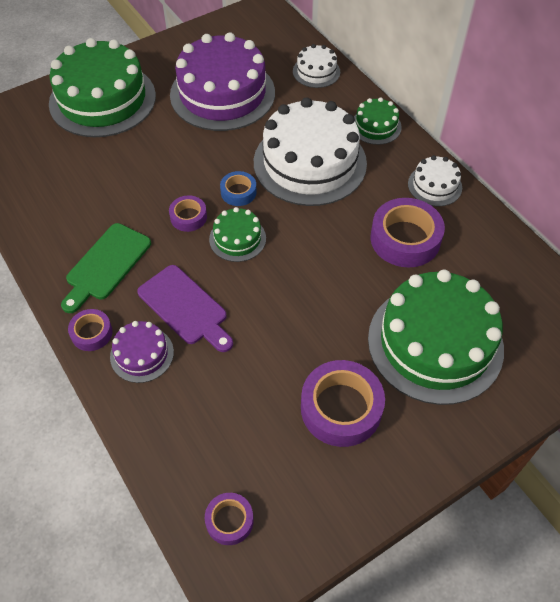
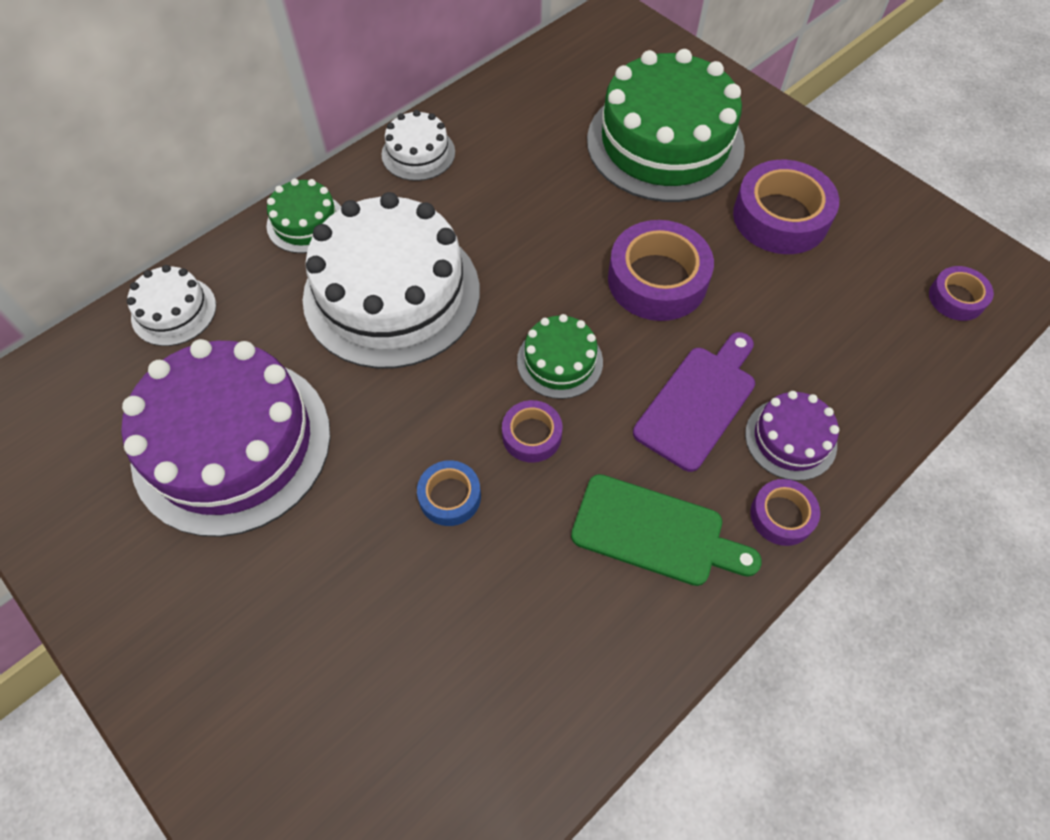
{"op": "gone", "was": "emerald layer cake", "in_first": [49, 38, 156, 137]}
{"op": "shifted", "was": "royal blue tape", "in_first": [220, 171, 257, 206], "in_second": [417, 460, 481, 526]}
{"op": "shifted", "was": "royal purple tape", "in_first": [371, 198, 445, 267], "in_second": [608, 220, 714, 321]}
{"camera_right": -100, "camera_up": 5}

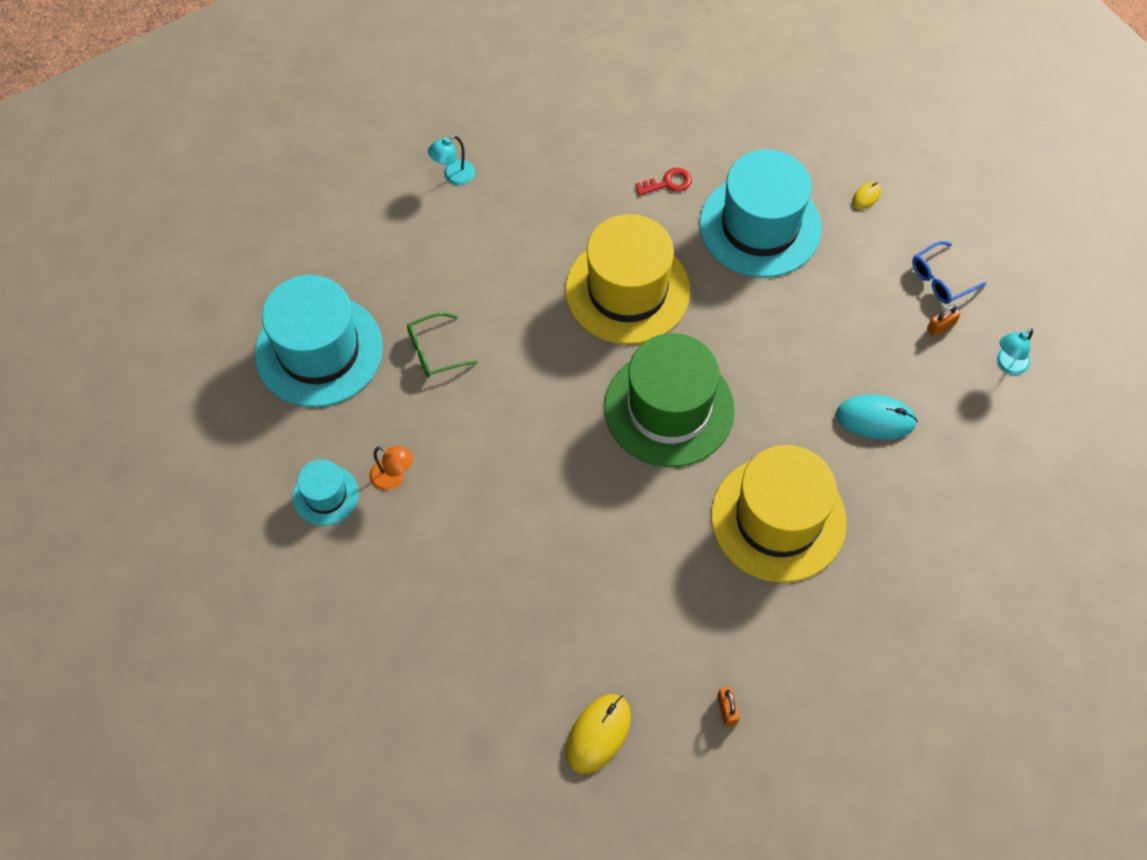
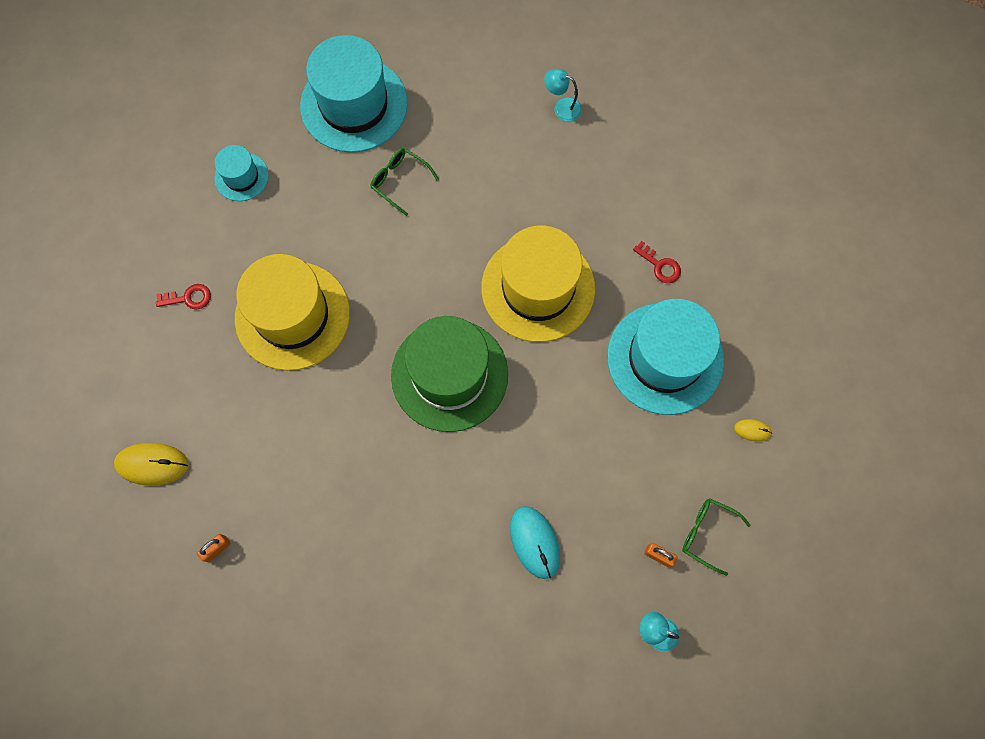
{"op": "gone", "was": "bright orange lamp", "in_first": [369, 446, 413, 491]}
{"op": "new", "now": "scarlet key", "in_second": [156, 284, 211, 310]}
{"op": "shifted", "was": "golden hat", "in_first": [711, 445, 847, 583], "in_second": [235, 254, 350, 371]}
{"op": "repainted", "was": "royal blue spectacles", "now": "emerald spectacles", "in_first": [912, 241, 986, 304], "in_second": [682, 498, 751, 576]}
{"camera_right": 60, "camera_up": 10}

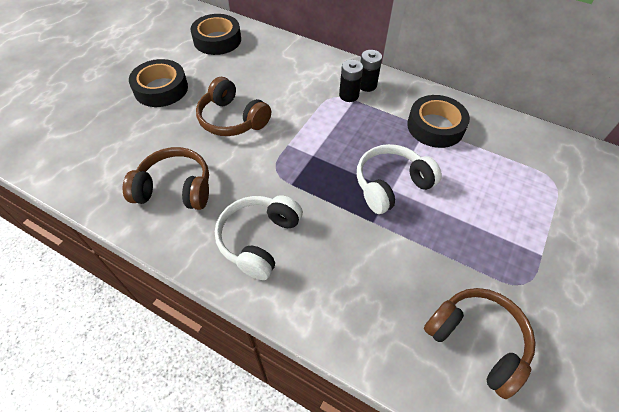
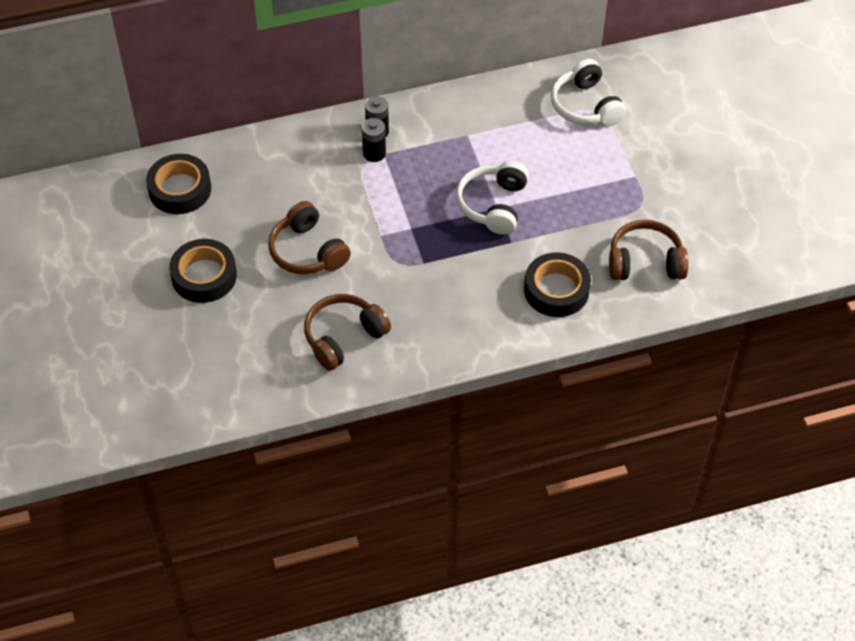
{"op": "shifted", "was": "snow-white over-ear headphones", "in_first": [215, 195, 303, 280], "in_second": [551, 59, 626, 126]}
{"op": "shifted", "was": "jet-black tape", "in_first": [407, 95, 470, 148], "in_second": [524, 252, 591, 317]}
{"op": "rotated", "was": "brown over-ear headphones", "in_first": [196, 77, 271, 136], "in_second": [268, 201, 351, 274], "clockwise": 60}
{"camera_right": -45, "camera_up": 0}

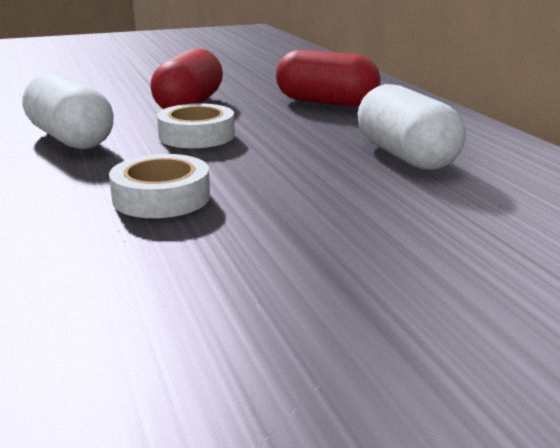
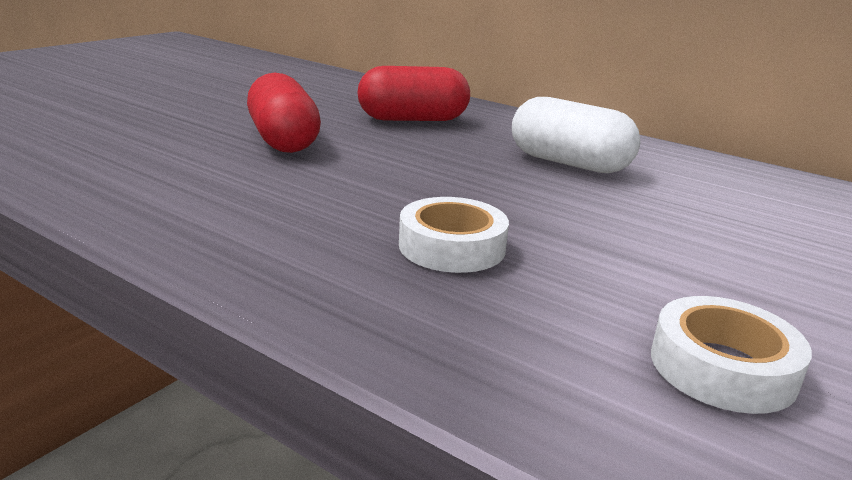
{"op": "gone", "was": "snow-white capsule", "in_first": [22, 73, 114, 149]}
{"op": "shifted", "was": "snow-white tape", "in_first": [157, 103, 235, 148], "in_second": [651, 296, 812, 414]}
{"camera_right": -35, "camera_up": 0}

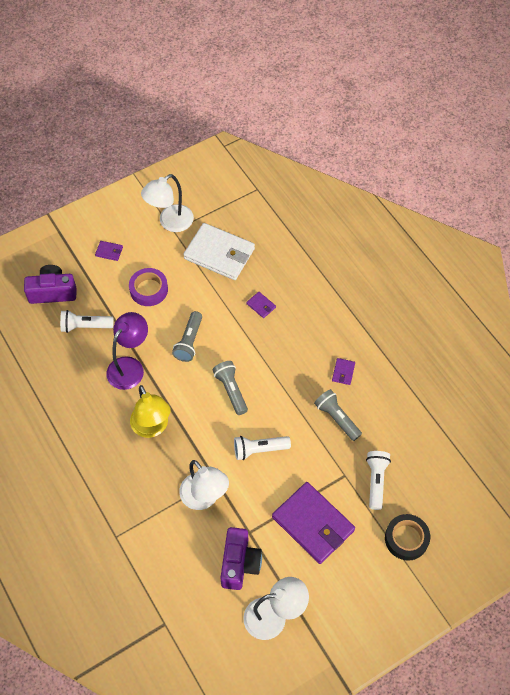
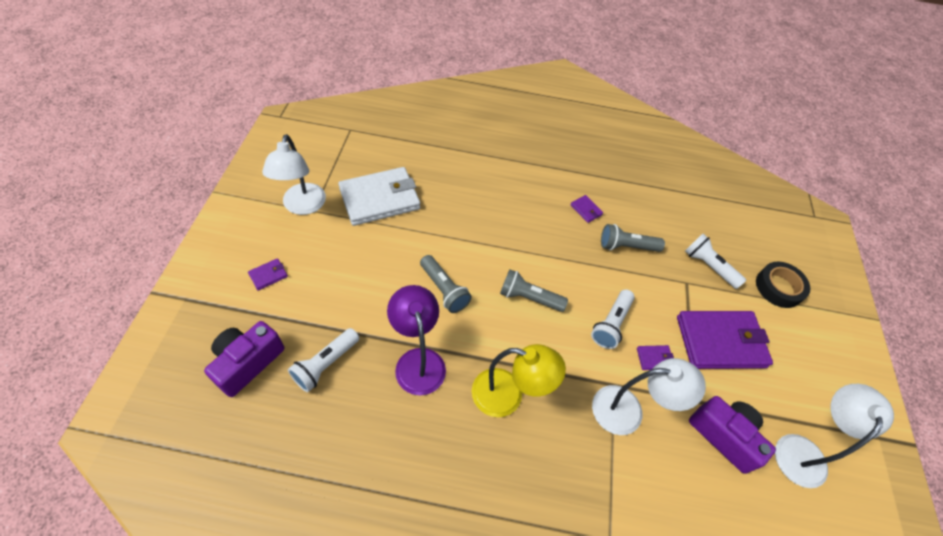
{"op": "gone", "was": "royal purple tape", "in_first": [129, 268, 168, 306]}
{"op": "shifted", "was": "royal purple billfold", "in_first": [246, 292, 276, 318], "in_second": [637, 345, 674, 370]}
{"camera_right": -55, "camera_up": -5}

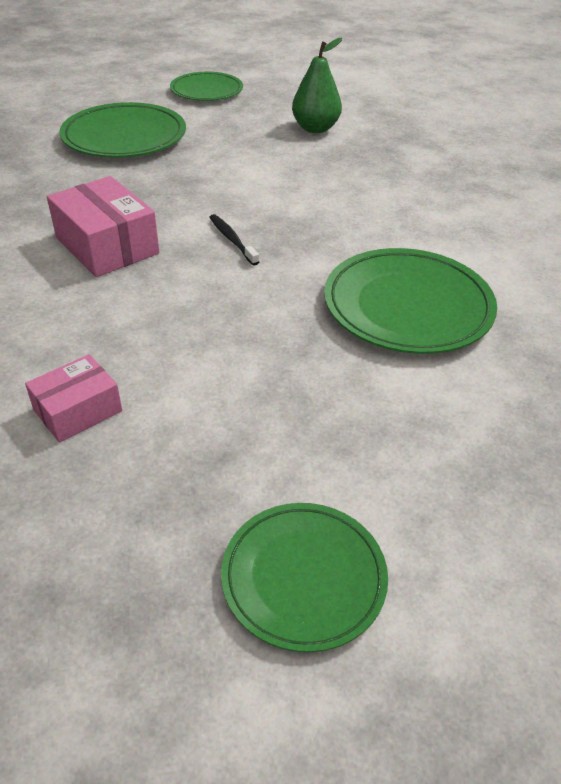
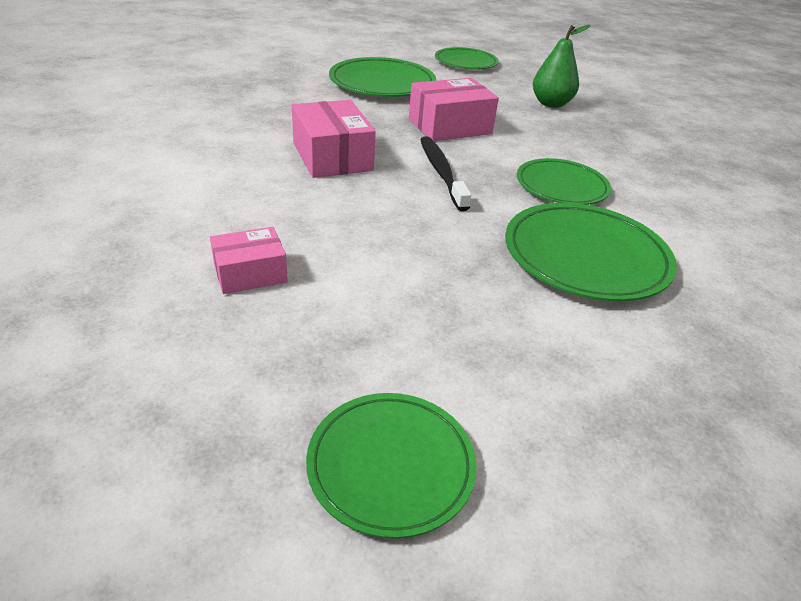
{"op": "new", "now": "pink box", "in_second": [409, 78, 499, 141]}
{"op": "new", "now": "emerald flat dish", "in_second": [517, 158, 611, 205]}
{"op": "scaled", "was": "jet-black dental brush", "in_first": [209, 214, 259, 265], "in_second": [420, 136, 471, 211], "ratio": 1.63}
{"camera_right": 15, "camera_up": -5}

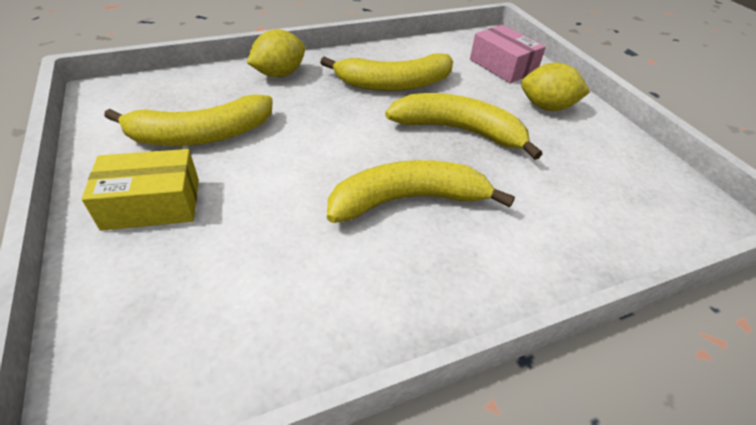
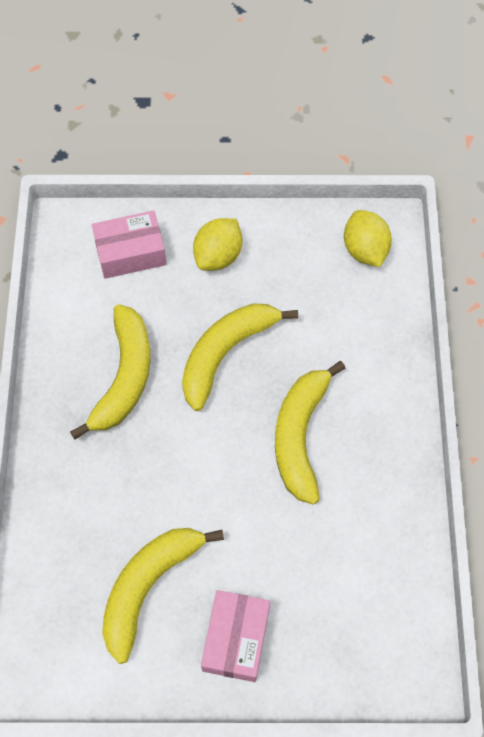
{"op": "shifted", "was": "golden toy lemon", "in_first": [247, 30, 305, 77], "in_second": [344, 210, 392, 267]}
{"op": "repainted", "was": "golden box", "now": "pink box", "in_first": [81, 149, 199, 231], "in_second": [201, 590, 270, 682]}
{"op": "rotated", "was": "golden toy banana", "in_first": [104, 94, 273, 146], "in_second": [102, 528, 224, 664], "clockwise": -150}
{"camera_right": -65, "camera_up": 20}

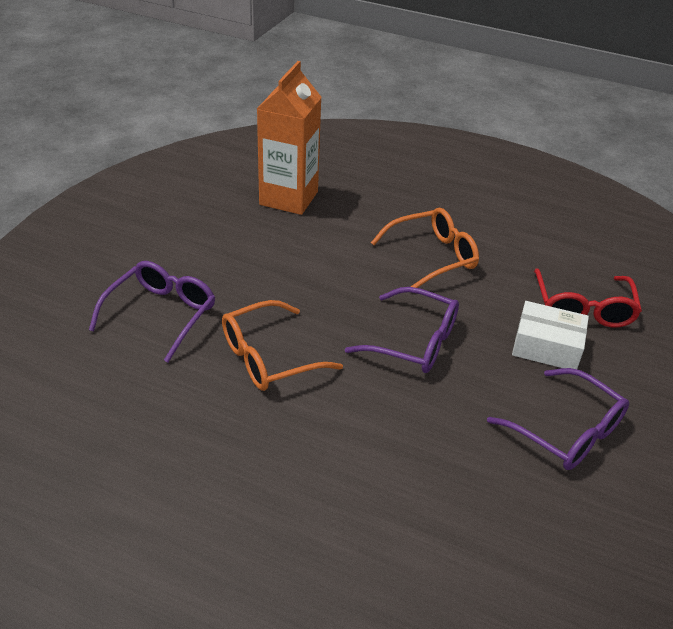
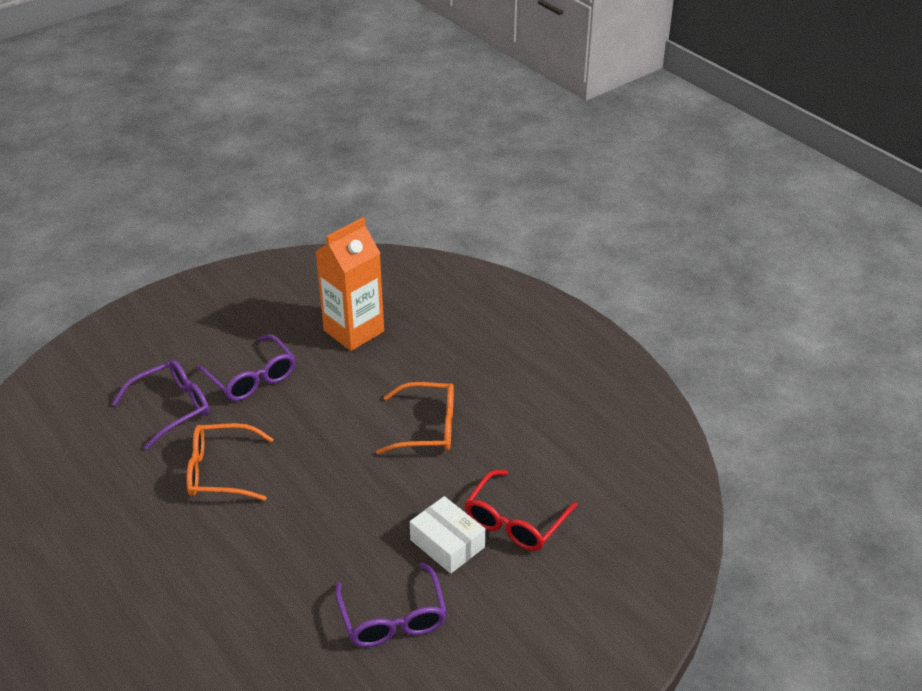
{"op": "shifted", "was": "royal purple spectacles", "in_first": [345, 287, 459, 373], "in_second": [196, 334, 295, 401]}
{"camera_right": 30, "camera_up": 0}

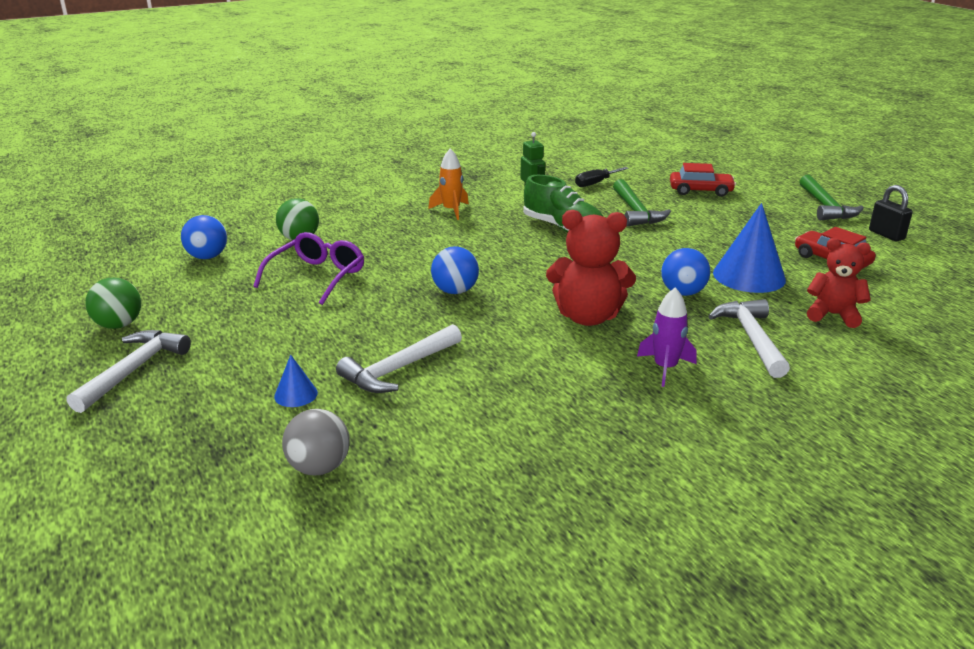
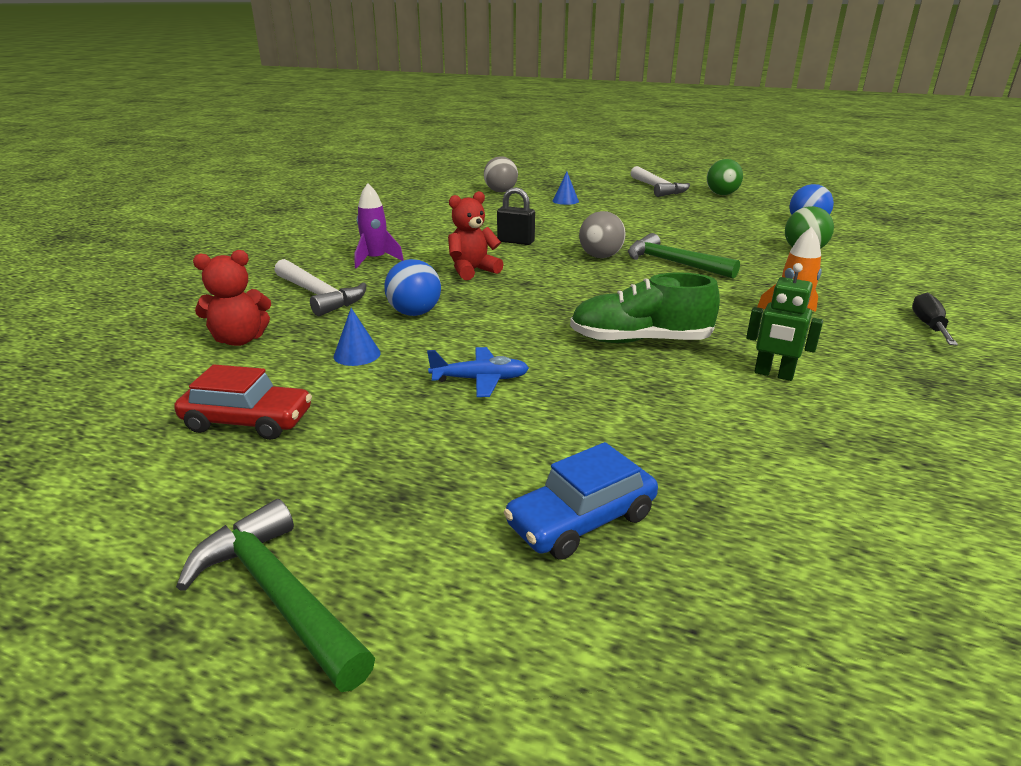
{"op": "gone", "was": "royal purple spectacles", "in_first": [253, 232, 364, 305]}
{"op": "gone", "was": "snow-white hammer", "in_first": [336, 324, 462, 393]}
{"op": "new", "now": "royal blue toy plane", "in_second": [427, 347, 529, 397]}
{"op": "shifted", "was": "jet-black screwdriver", "in_first": [575, 167, 629, 187], "in_second": [912, 293, 958, 346]}
{"op": "shifted", "was": "emerald hammer", "in_first": [613, 179, 671, 226], "in_second": [628, 233, 740, 279]}
{"op": "shifted", "was": "jet-black small lock", "in_first": [869, 185, 913, 241], "in_second": [497, 187, 535, 245]}
{"op": "repainted", "was": "royal blue play ball", "now": "gray play ball", "in_first": [431, 246, 479, 294], "in_second": [579, 211, 626, 258]}
{"op": "repainted", "was": "scarlet toy car", "now": "royal blue toy car", "in_first": [670, 163, 736, 197], "in_second": [503, 442, 658, 560]}
{"op": "scaled", "was": "scarlet teddy bear", "in_first": [546, 210, 636, 326], "in_second": [448, 191, 504, 280], "ratio": 0.67}
{"op": "scaled", "was": "royal blue cone shape", "in_first": [713, 203, 786, 293], "in_second": [334, 308, 380, 366], "ratio": 0.48}
{"camera_right": 140, "camera_up": 0}

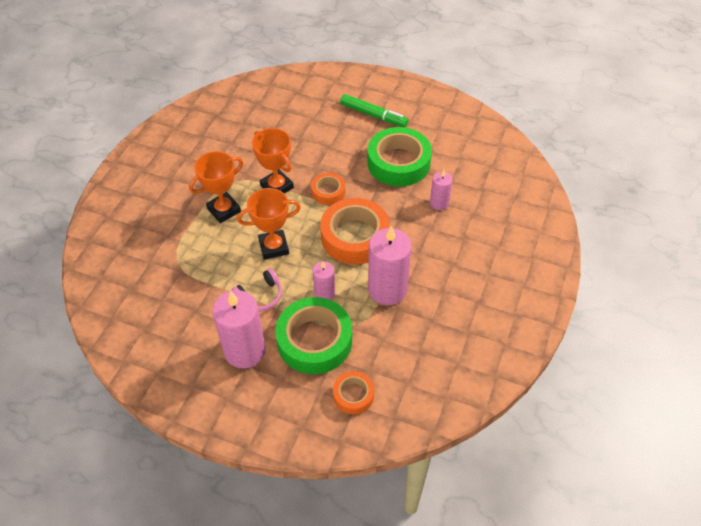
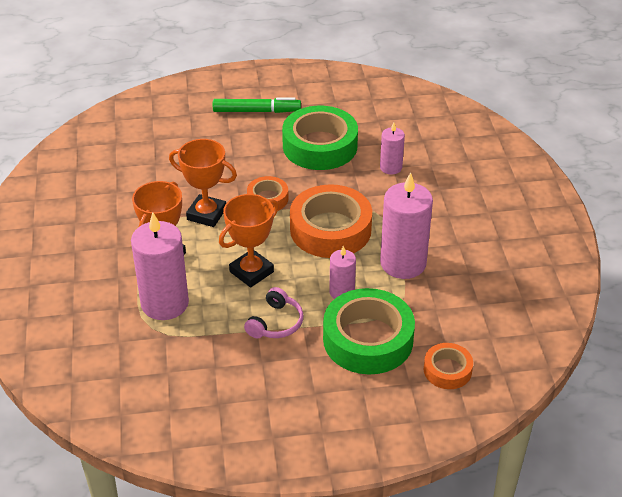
{"op": "shifted", "was": "pink pillar candle", "in_first": [212, 290, 266, 369], "in_second": [131, 212, 189, 320]}
{"camera_right": -30, "camera_up": -10}

